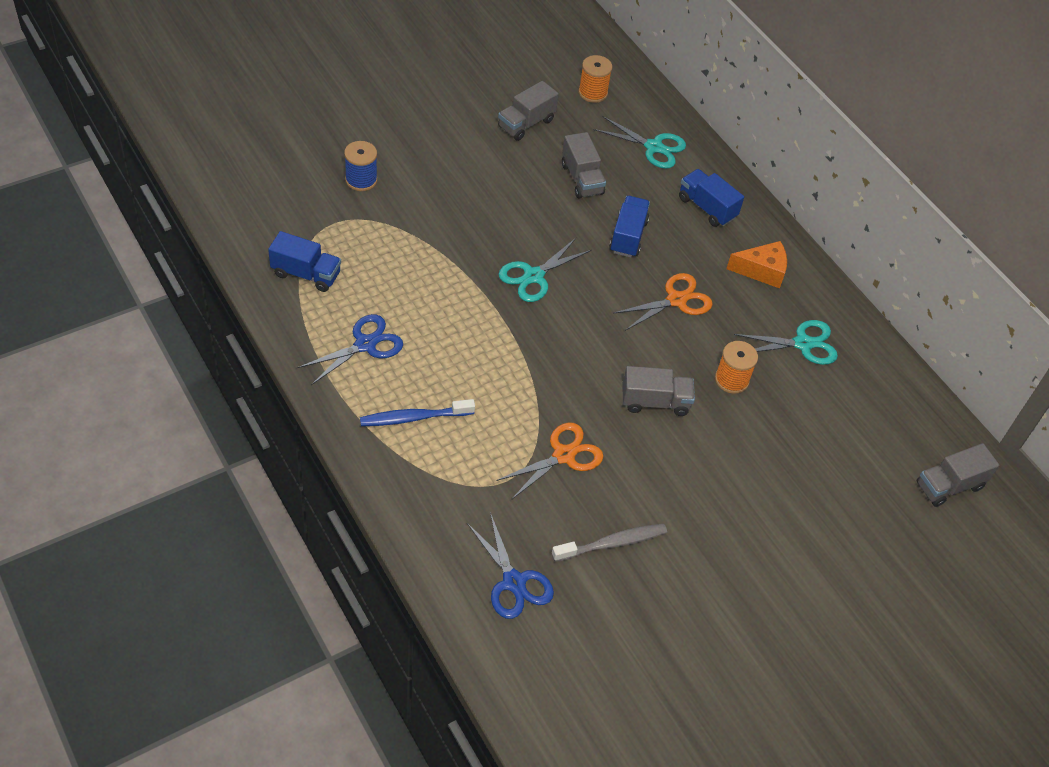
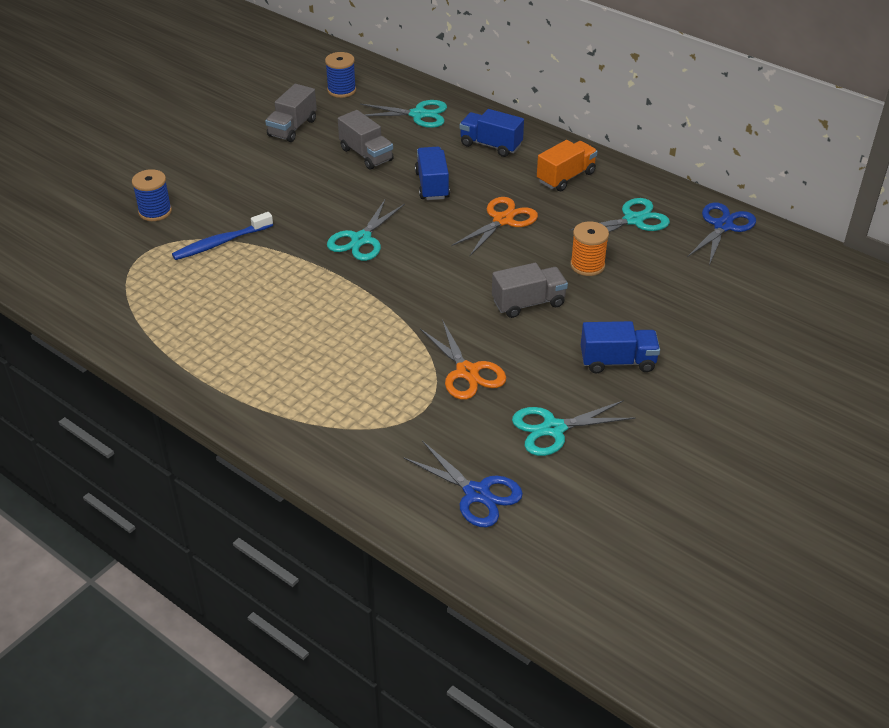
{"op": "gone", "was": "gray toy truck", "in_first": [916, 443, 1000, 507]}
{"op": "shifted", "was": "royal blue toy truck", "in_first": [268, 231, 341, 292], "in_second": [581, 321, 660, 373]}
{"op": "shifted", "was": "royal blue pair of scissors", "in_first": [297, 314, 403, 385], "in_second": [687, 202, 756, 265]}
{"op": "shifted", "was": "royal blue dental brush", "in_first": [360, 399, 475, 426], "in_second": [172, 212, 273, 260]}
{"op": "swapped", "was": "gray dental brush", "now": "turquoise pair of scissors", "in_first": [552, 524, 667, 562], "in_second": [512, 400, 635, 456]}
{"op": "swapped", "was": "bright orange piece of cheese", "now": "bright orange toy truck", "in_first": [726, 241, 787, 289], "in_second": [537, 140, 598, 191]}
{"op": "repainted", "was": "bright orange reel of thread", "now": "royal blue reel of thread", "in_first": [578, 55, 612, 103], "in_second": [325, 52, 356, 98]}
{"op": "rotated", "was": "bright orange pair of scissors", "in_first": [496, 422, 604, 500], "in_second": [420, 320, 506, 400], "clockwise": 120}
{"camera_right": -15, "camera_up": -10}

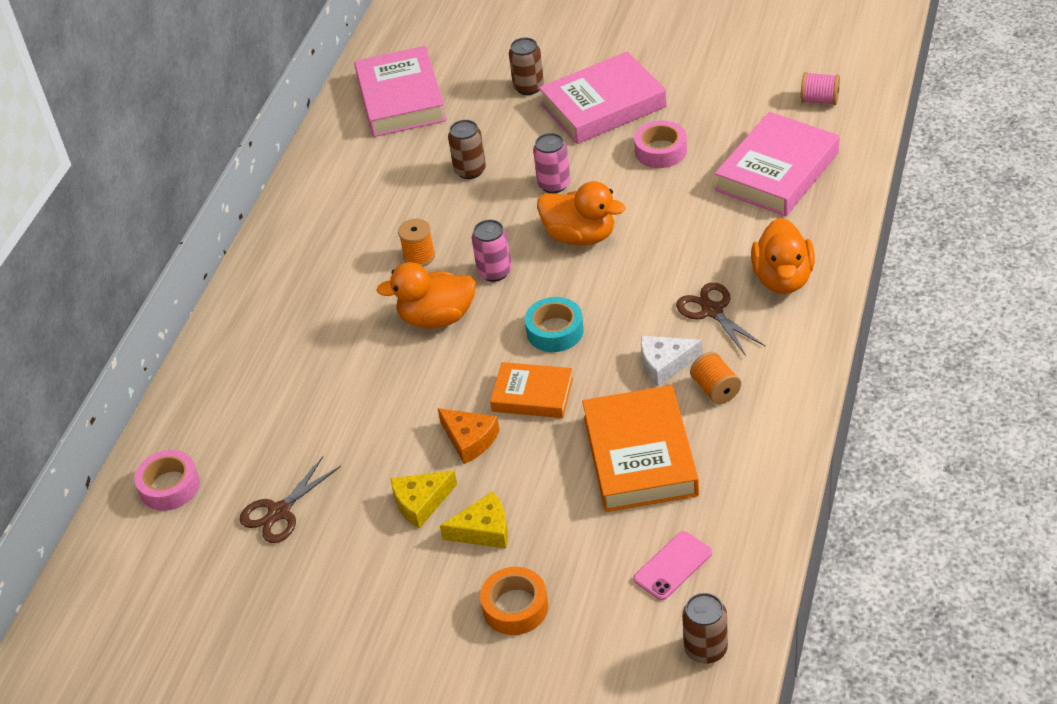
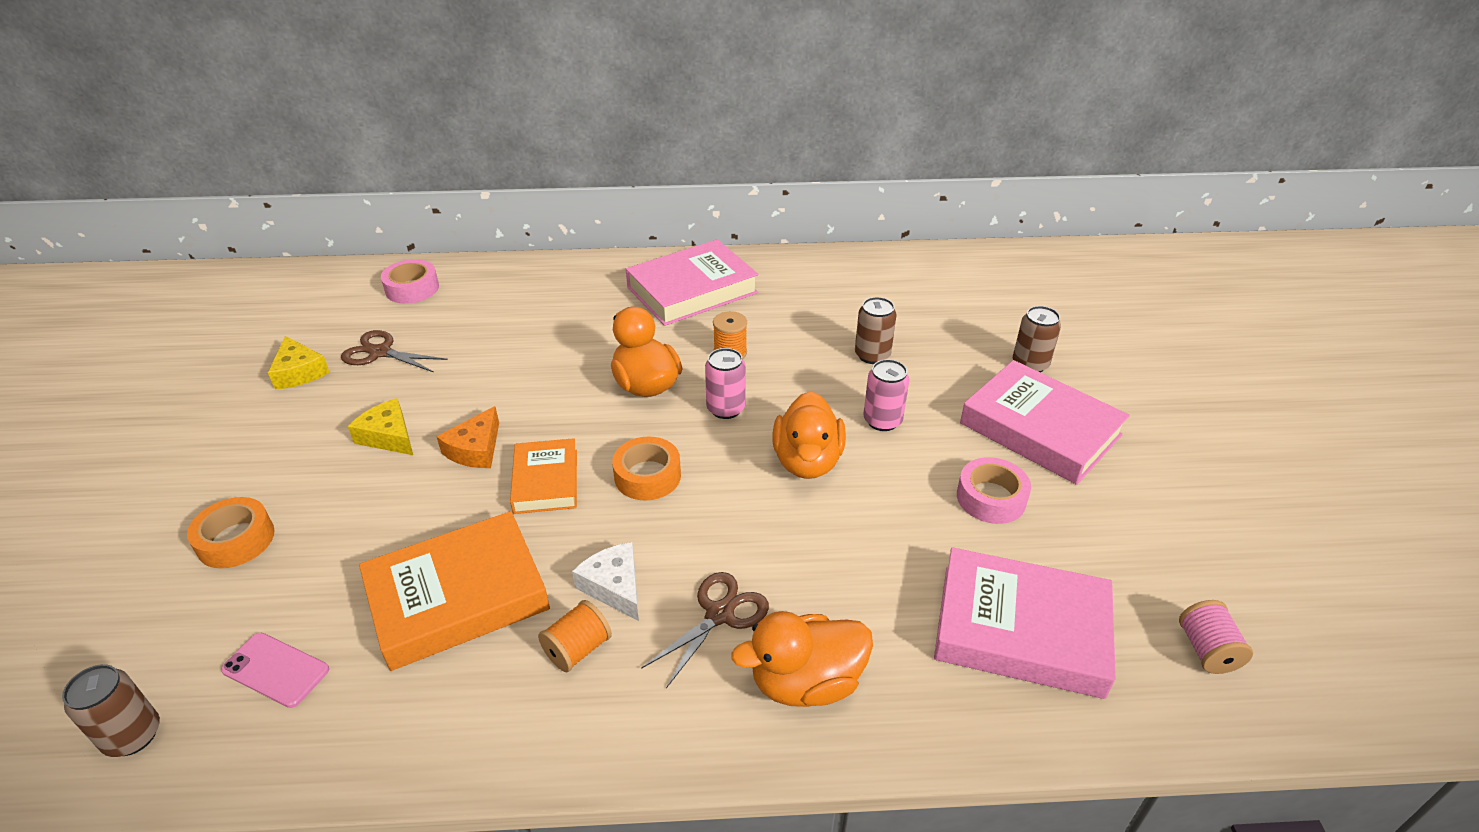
{"op": "shifted", "was": "pink book", "in_first": [354, 46, 447, 137], "in_second": [626, 239, 759, 326]}
{"op": "shifted", "was": "golden piece of cheese", "in_first": [440, 491, 508, 548], "in_second": [268, 336, 330, 390]}
{"op": "repainted", "was": "turquoise tape", "now": "bright orange tape", "in_first": [525, 297, 584, 352], "in_second": [612, 437, 681, 501]}
{"camera_right": 65, "camera_up": -5}

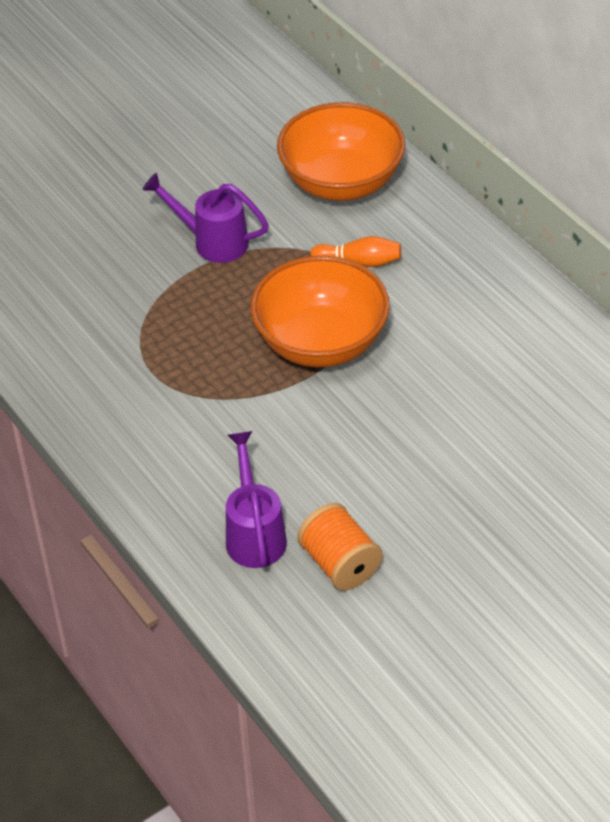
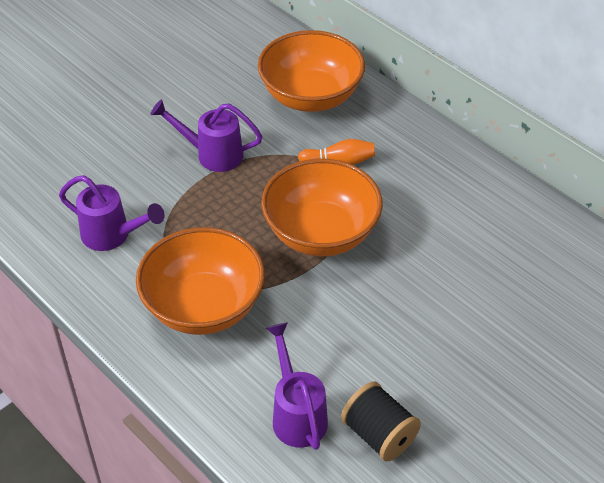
{"op": "new", "now": "royal purple sprinkling can", "in_second": [59, 175, 165, 251]}
{"op": "new", "now": "bright orange bowl", "in_second": [136, 227, 265, 335]}
{"op": "repainted", "was": "bright orange reel of thread", "now": "jet-black reel of thread", "in_first": [297, 503, 383, 590], "in_second": [341, 382, 421, 462]}
{"camera_right": -10, "camera_up": 0}

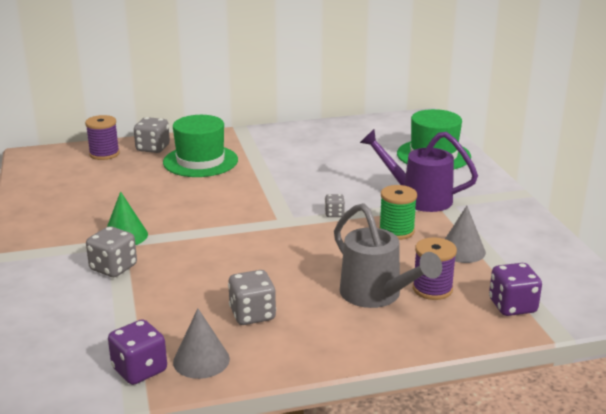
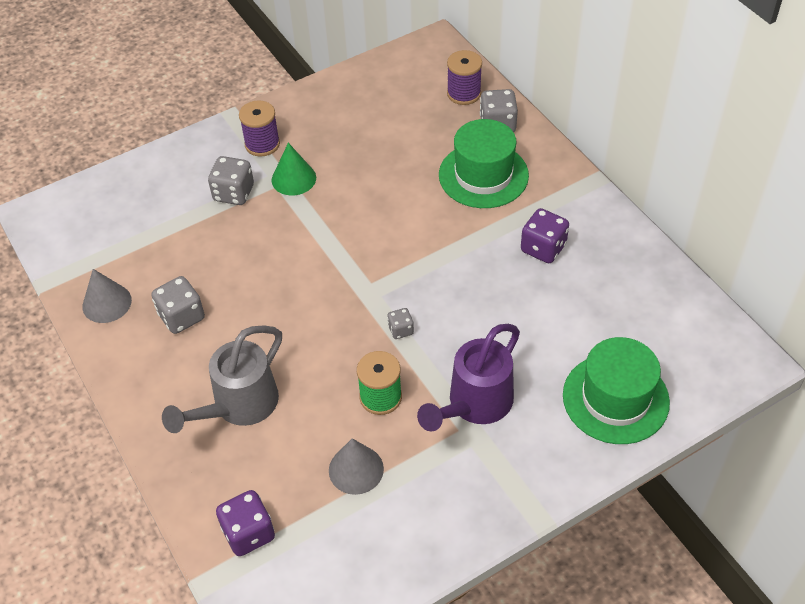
{"op": "shifted", "was": "royal purple die", "in_first": [108, 319, 167, 385], "in_second": [521, 208, 569, 263]}
{"op": "shifted", "was": "royal purple reel of thread", "in_first": [413, 237, 457, 300], "in_second": [239, 100, 280, 157]}
{"op": "rotated", "was": "royal purple sprinkling can", "in_first": [360, 129, 478, 212], "in_second": [417, 324, 520, 431], "clockwise": -150}
{"camera_right": 75, "camera_up": 25}

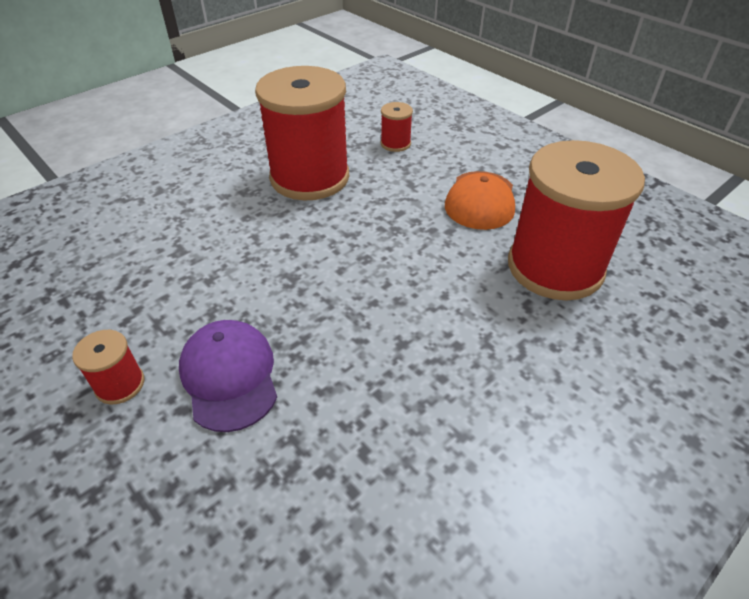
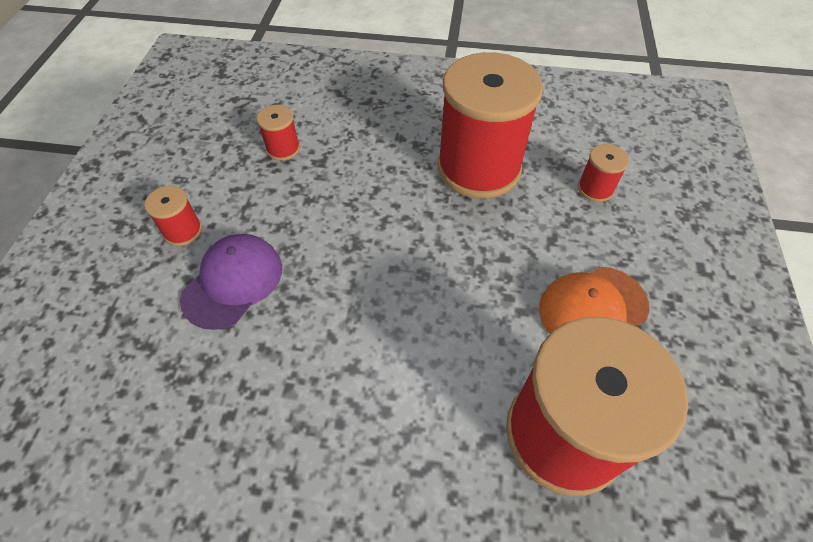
{"op": "new", "now": "scarlet reel of thread", "in_second": [257, 105, 300, 161]}
{"camera_right": 50, "camera_up": 10}

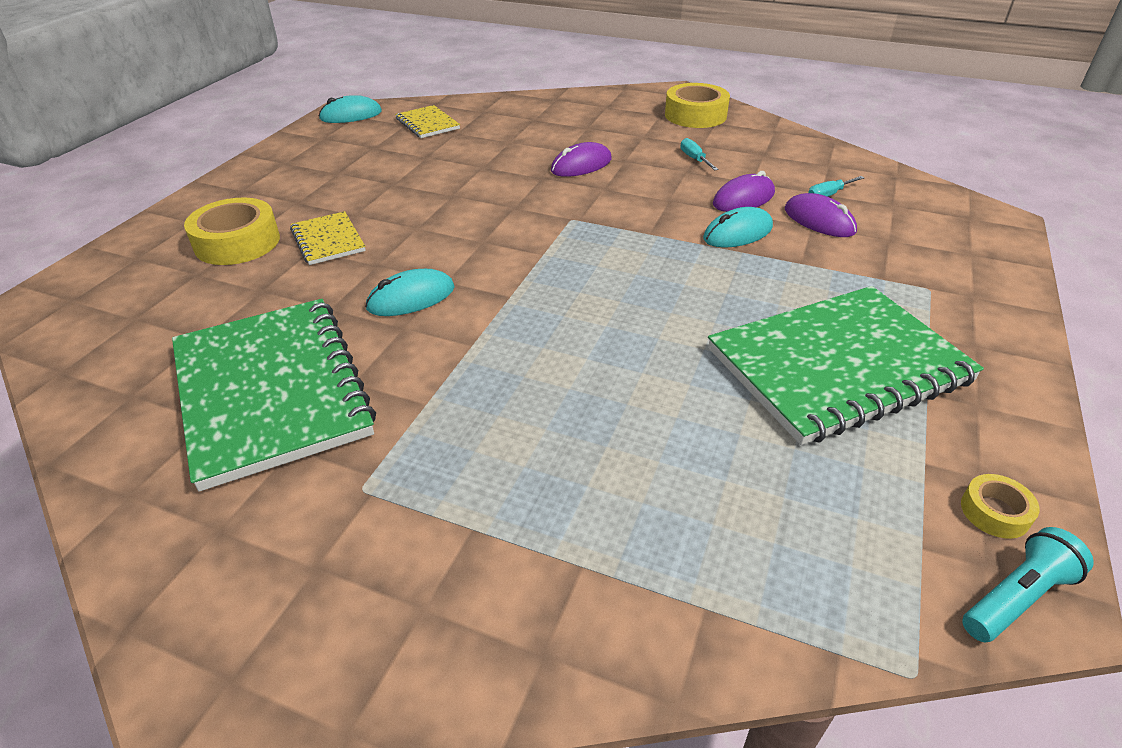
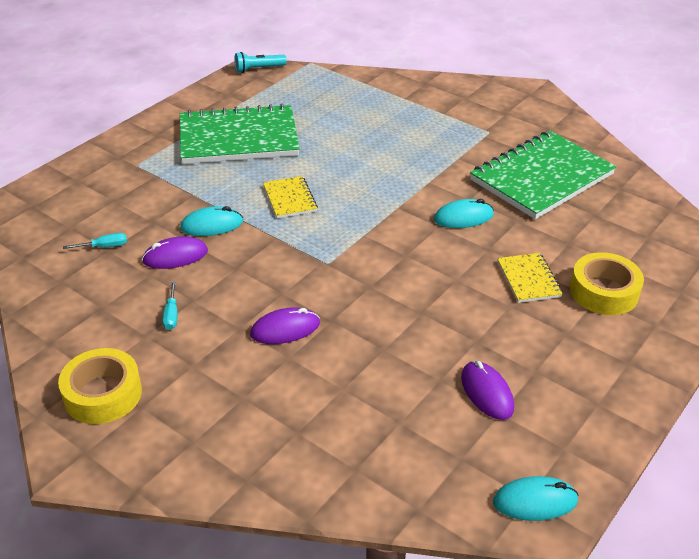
{"op": "gone", "was": "golden tape", "in_first": [961, 474, 1040, 539]}
{"op": "shifted", "was": "golden notebook", "in_first": [395, 105, 460, 138], "in_second": [263, 176, 318, 219]}
{"op": "shifted", "was": "royal purple mouse", "in_first": [785, 193, 857, 237], "in_second": [461, 361, 514, 420]}
{"op": "rotated", "was": "emerald notebook", "in_first": [172, 299, 376, 491], "in_second": [470, 131, 616, 219], "clockwise": 60}
{"camera_right": -165, "camera_up": 0}

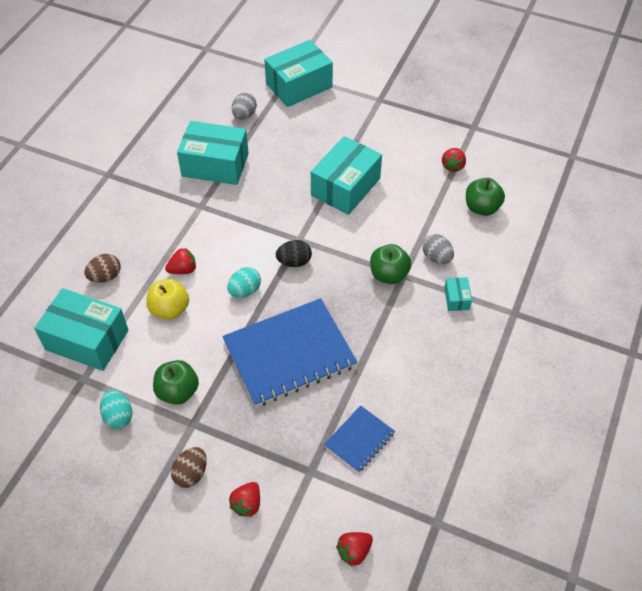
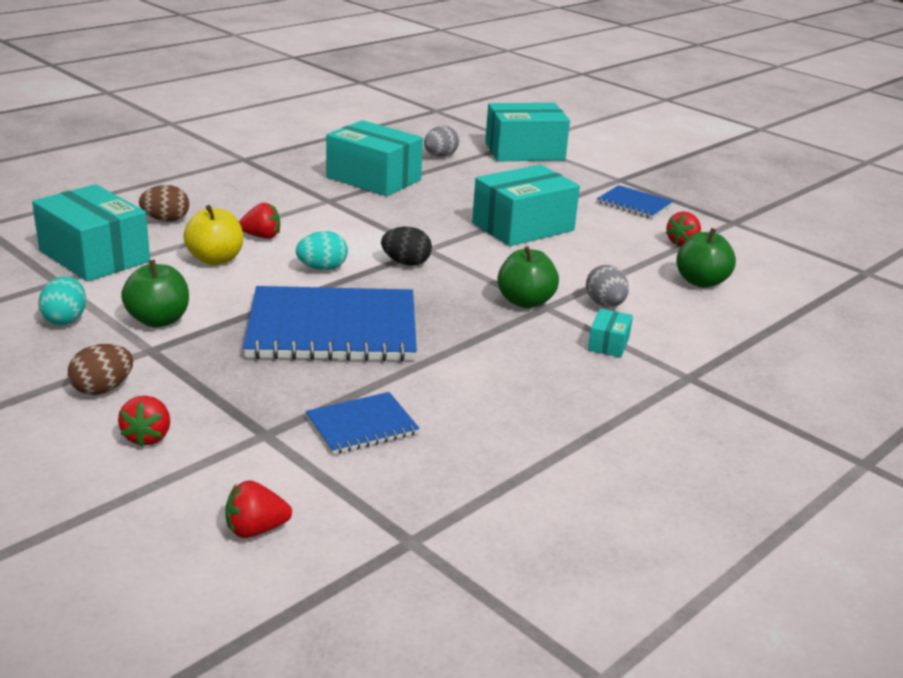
{"op": "new", "now": "royal blue notebook", "in_second": [597, 185, 673, 219]}
{"op": "rotated", "was": "scarlet berry", "in_first": [229, 482, 260, 517], "in_second": [118, 396, 170, 447], "clockwise": -45}
{"camera_right": 20, "camera_up": -25}

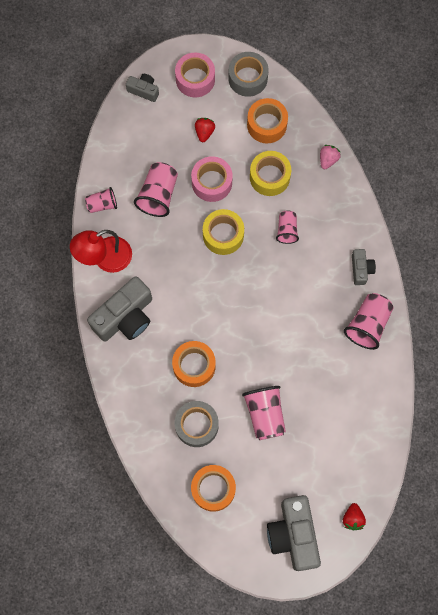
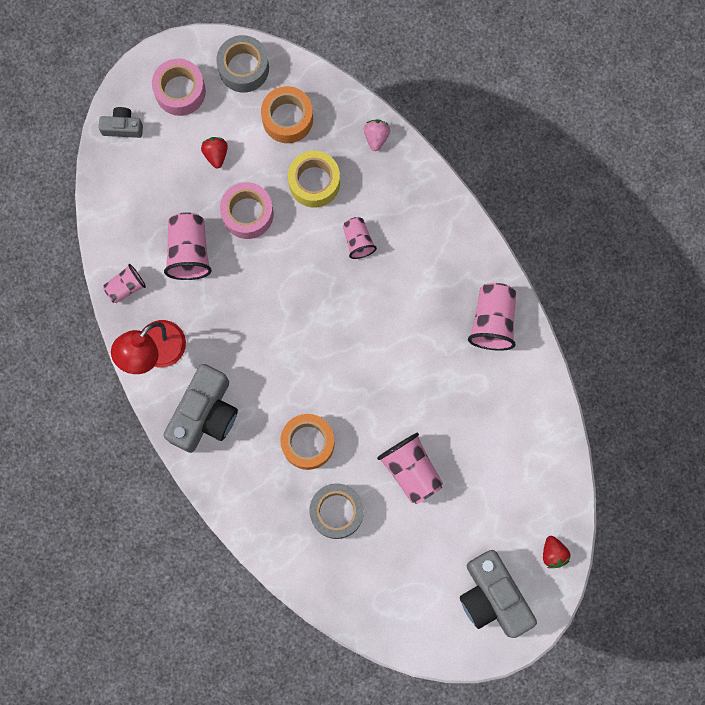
{"op": "gone", "was": "bright orange tape", "in_first": [191, 465, 236, 512]}
{"op": "gone", "was": "golden tape", "in_first": [203, 209, 244, 255]}
{"op": "gone", "was": "gray photo camera", "in_first": [352, 249, 376, 285]}
{"camera_right": -20, "camera_up": 5}

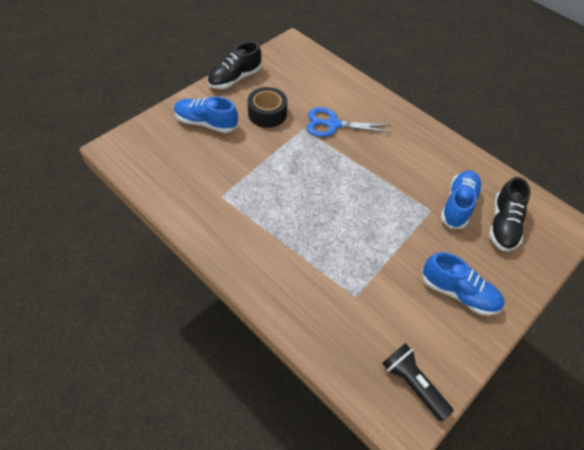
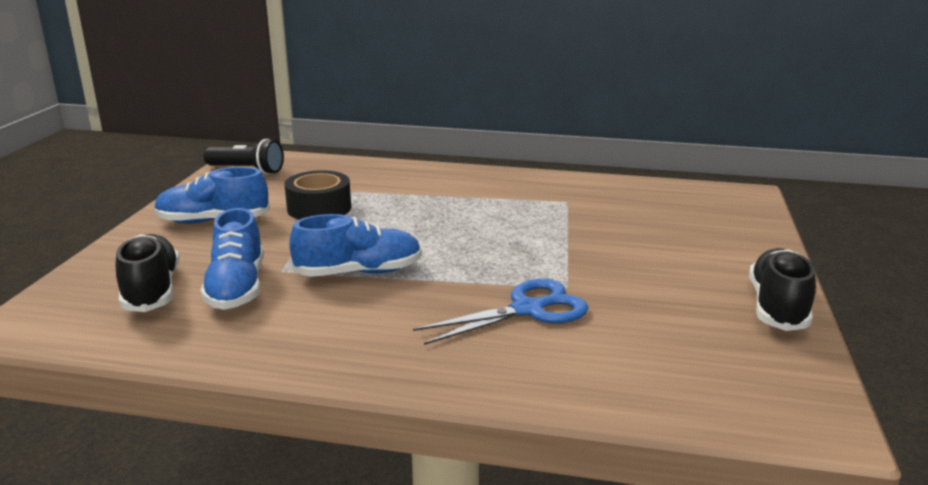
{"op": "shifted", "was": "royal blue shoe", "in_first": [174, 97, 238, 133], "in_second": [289, 214, 422, 277]}
{"op": "shifted", "was": "jet-black tape", "in_first": [248, 87, 287, 128], "in_second": [284, 170, 351, 220]}
{"camera_right": 150, "camera_up": -30}

